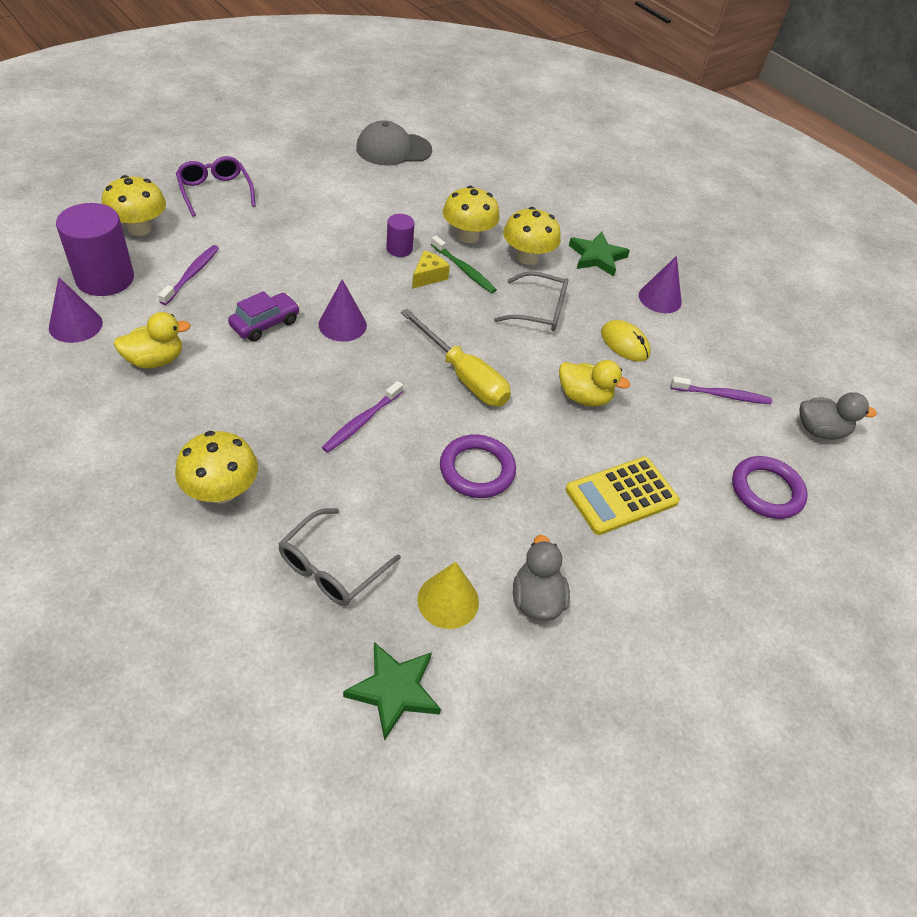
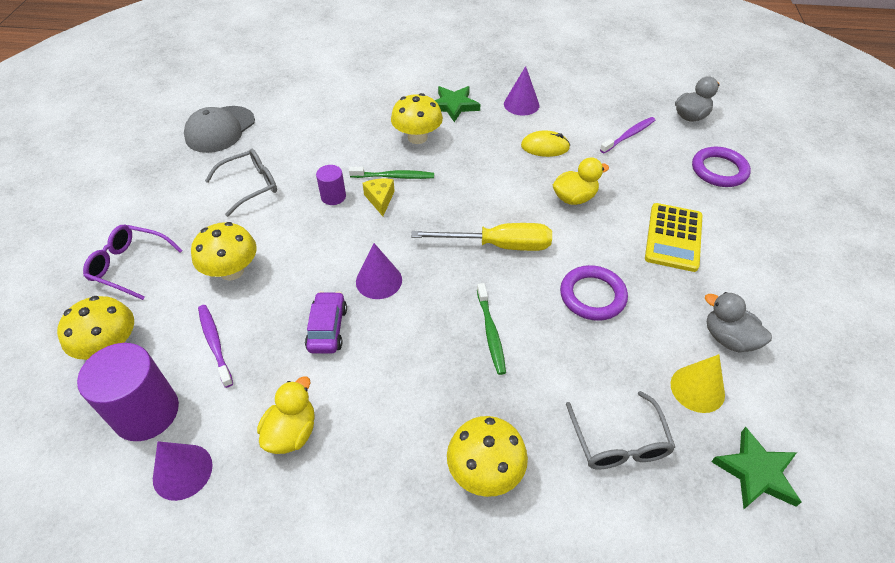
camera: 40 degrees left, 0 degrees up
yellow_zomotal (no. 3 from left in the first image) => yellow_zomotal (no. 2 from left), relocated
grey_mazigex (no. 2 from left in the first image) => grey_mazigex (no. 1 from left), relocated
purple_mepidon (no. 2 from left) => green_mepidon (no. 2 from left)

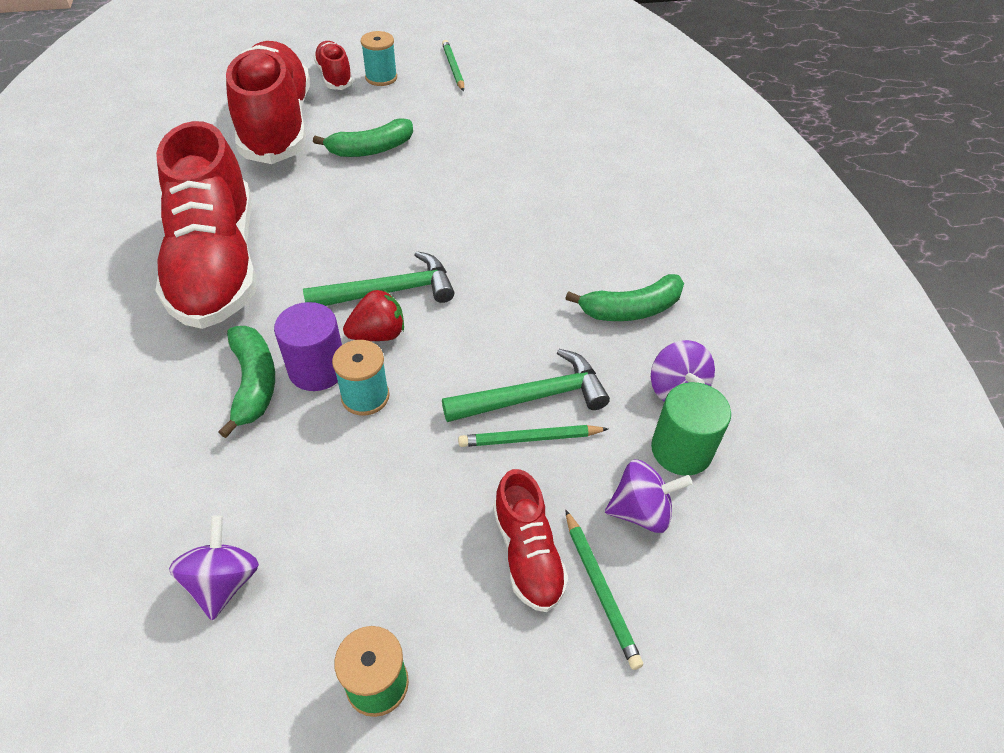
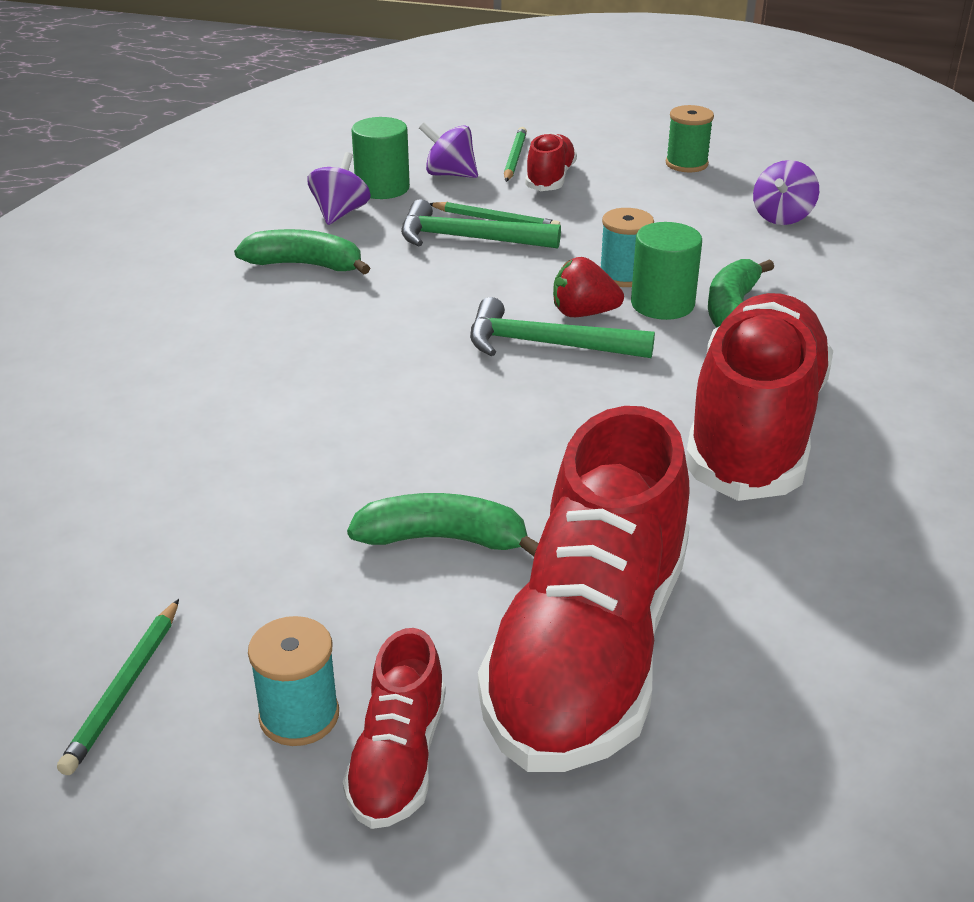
camera: 150 degrees left, 15 degrees down
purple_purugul => green_purugul (no. 2 from left)

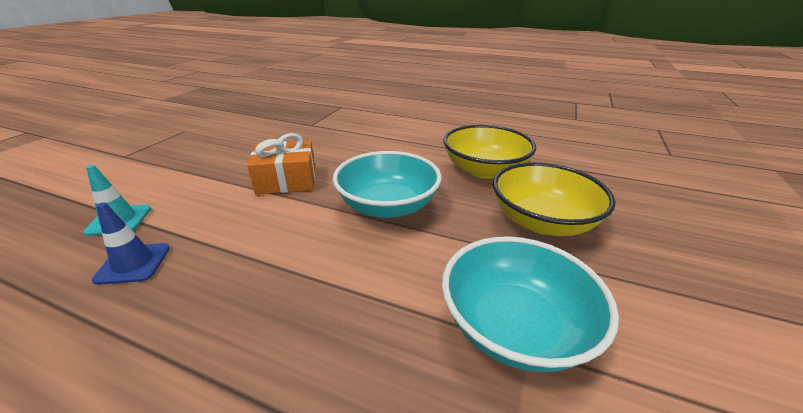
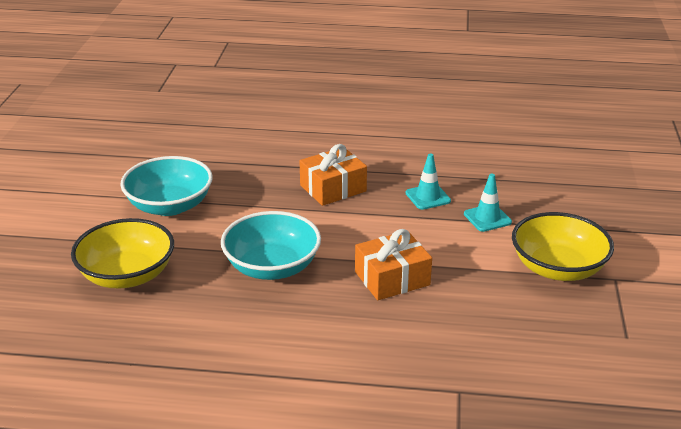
camera: 165 degrees right, 0 degrees up
nothing => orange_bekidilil (no. 1 from left)
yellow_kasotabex (no. 1 from left in the first image) => yellow_kasotabex (no. 2 from left), relocated
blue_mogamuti => turquoise_mogamuti (no. 1 from left)

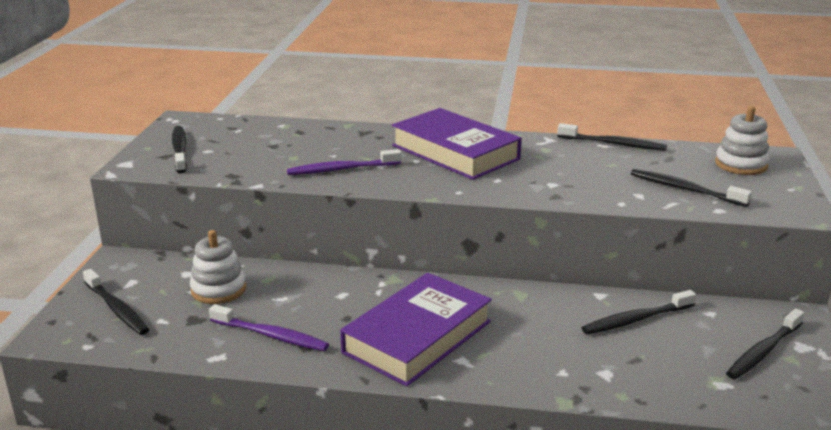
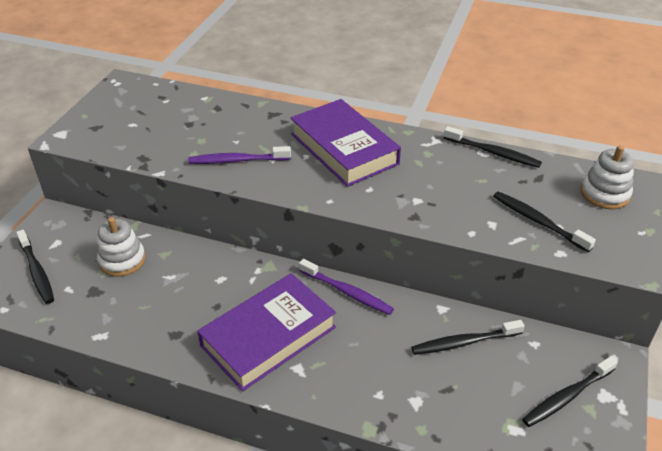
camera: 10 degrees right, 15 degrees up
black_mepidon (no. 2 from left) => nothing
purple_mepidon (no. 1 from left in the first image) => purple_mepidon (no. 2 from left), relocated

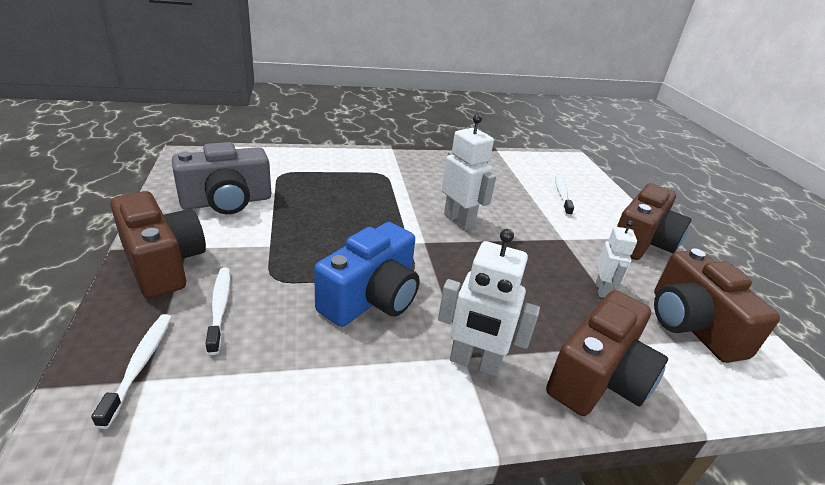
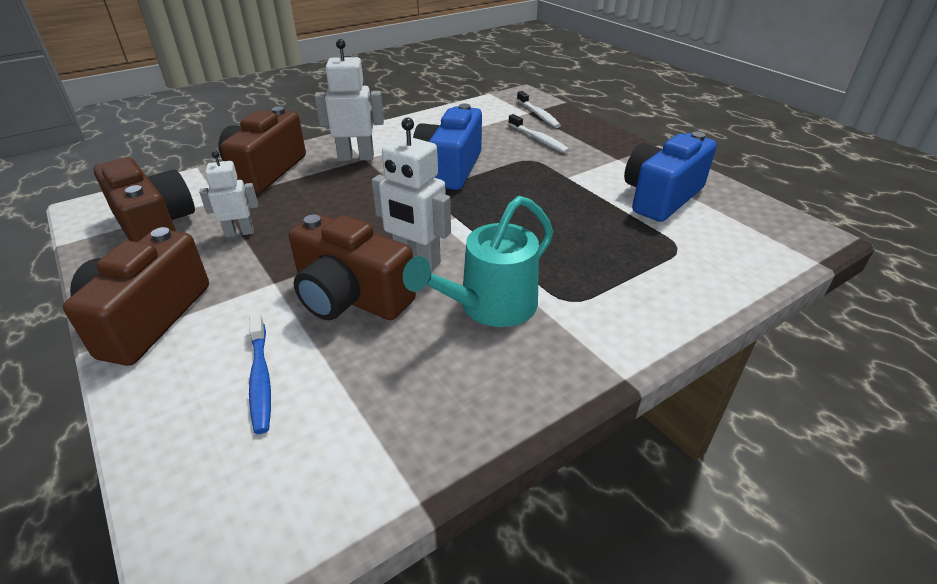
camera: 160 degrees right, 5 degrees up
nothing => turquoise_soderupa
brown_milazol (no. 1 from left in the first image) => brown_milazol (no. 4 from left), relocated
grey_milazol => blue_milazol (no. 2 from left)
white_mepidon (no. 3 from left) => blue_mepidon
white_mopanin (no. 3 from left in the first image) => white_mopanin (no. 1 from left), 90 degrees clockwise

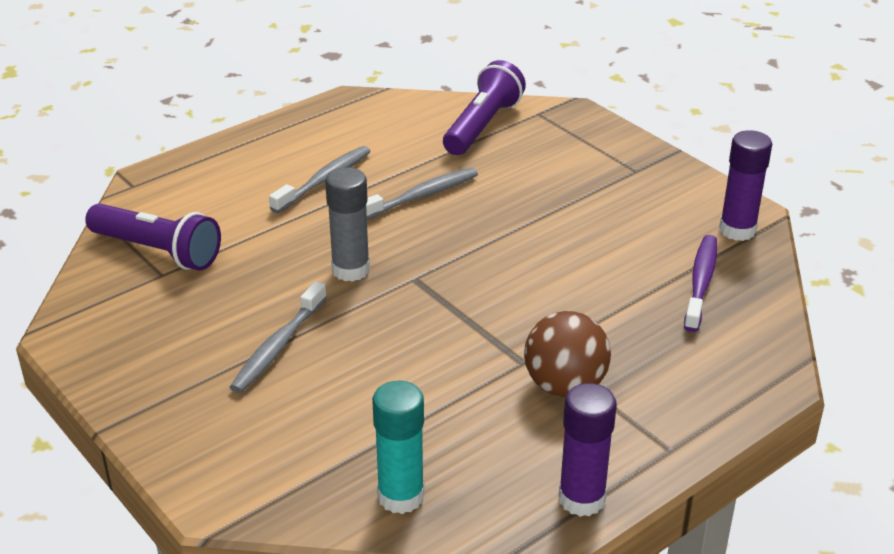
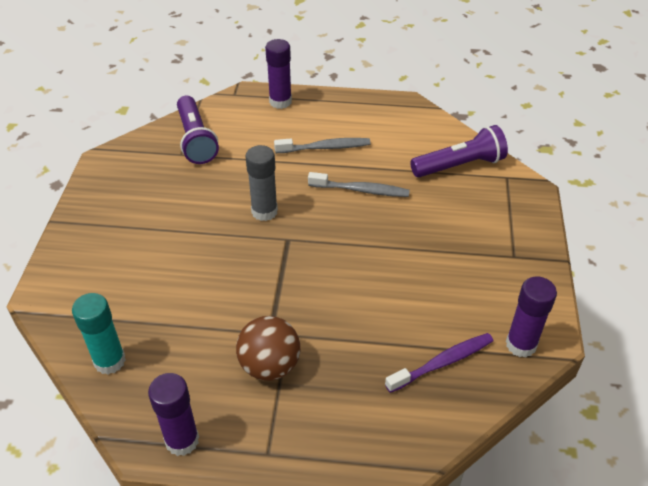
camera: 45 degrees right, 10 degrees up
grey_mepidon (no. 1 from left) => nothing
nothing => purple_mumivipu (no. 2 from left)

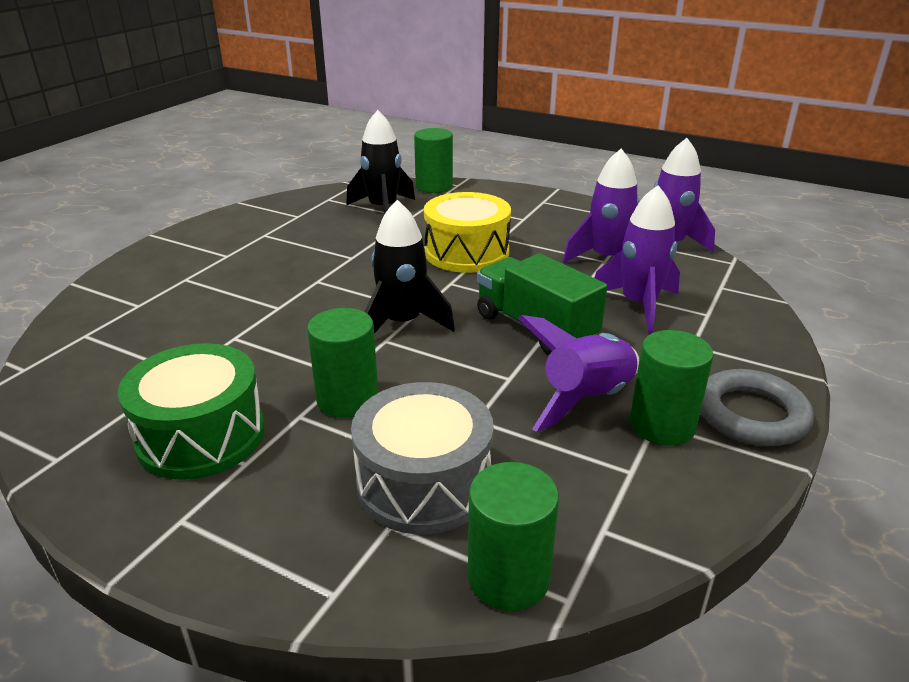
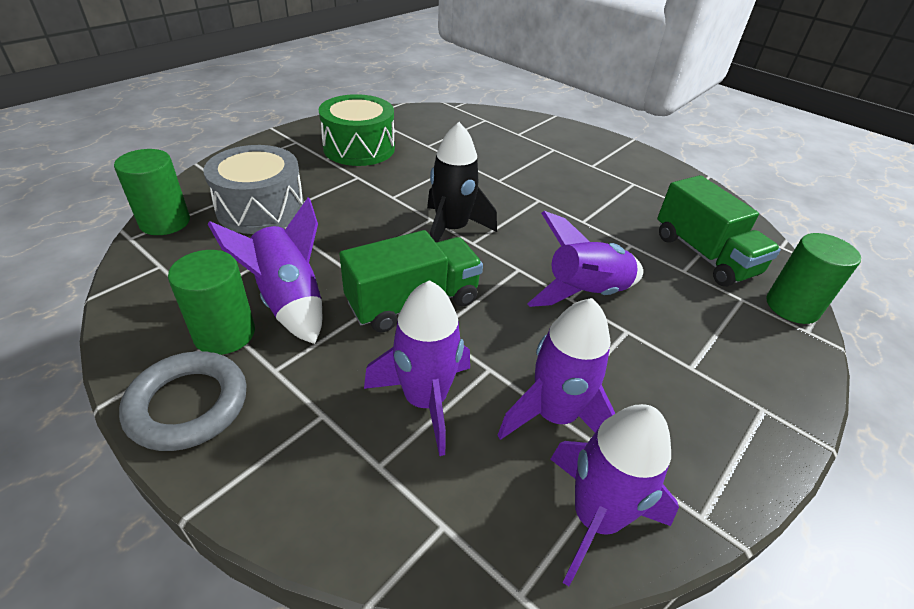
camera: 100 degrees right, 10 degrees up
green_purugul (no. 1 from left) => nothing
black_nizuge (no. 1 from left) => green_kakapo (no. 2 from left)
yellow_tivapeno => purple_nizuge (no. 4 from left)

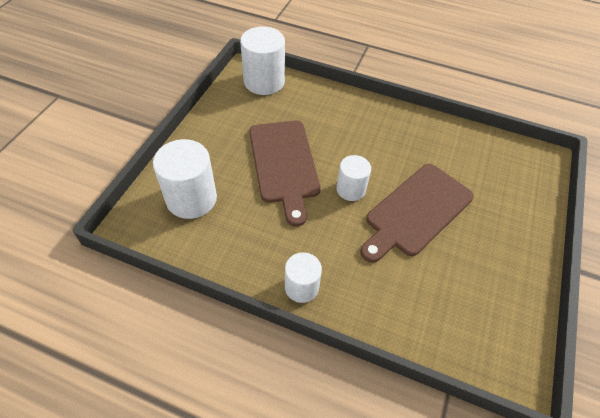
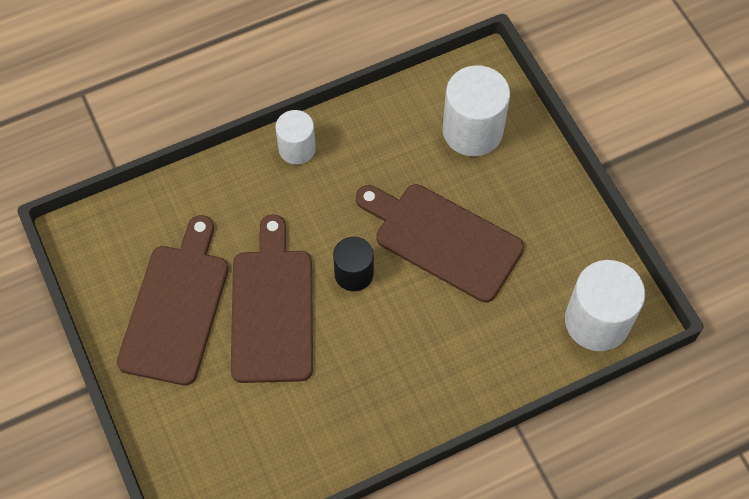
camera: 135 degrees right, 10 degrees up
nothing => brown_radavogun (no. 1 from left)
white_purugul (no. 4 from left) => black_purugul

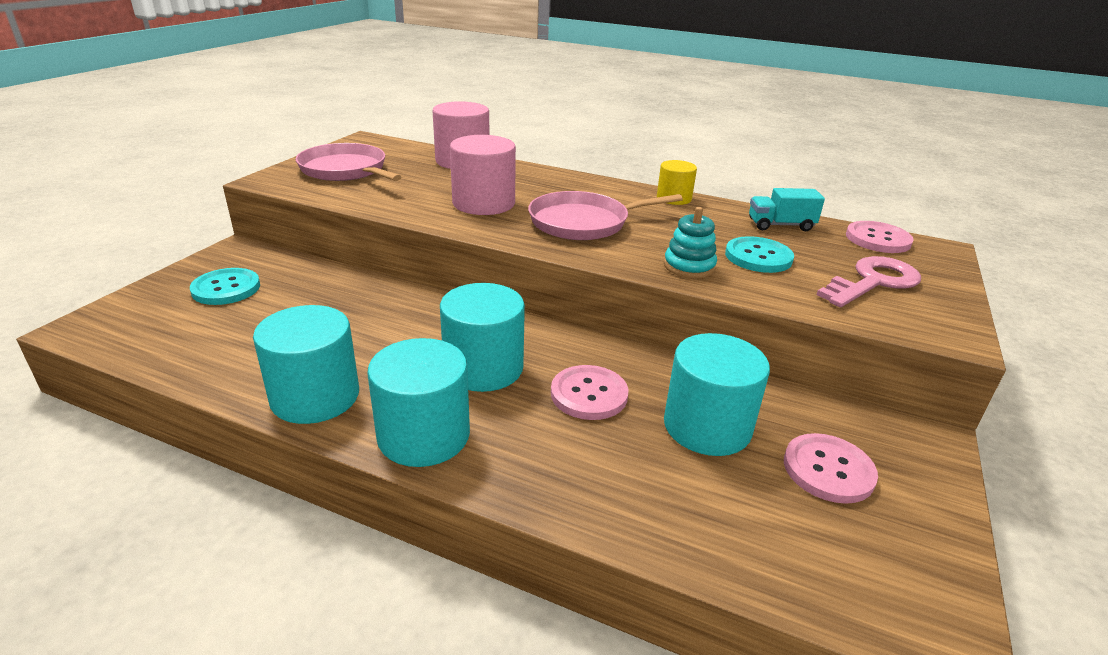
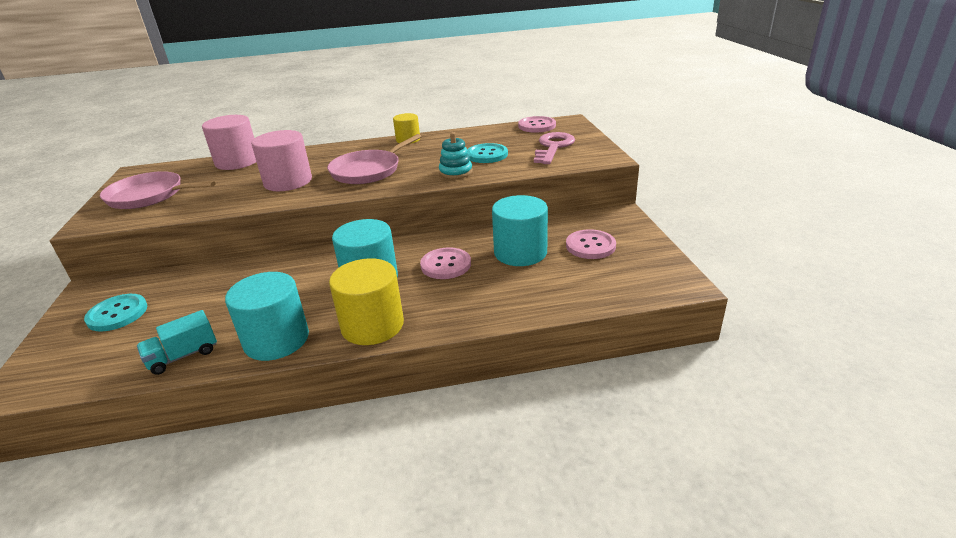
camera: 30 degrees left, 0 degrees up
turquoise_kakapo, relocated
turquoise_purugul (no. 2 from left) => yellow_purugul (no. 1 from left)

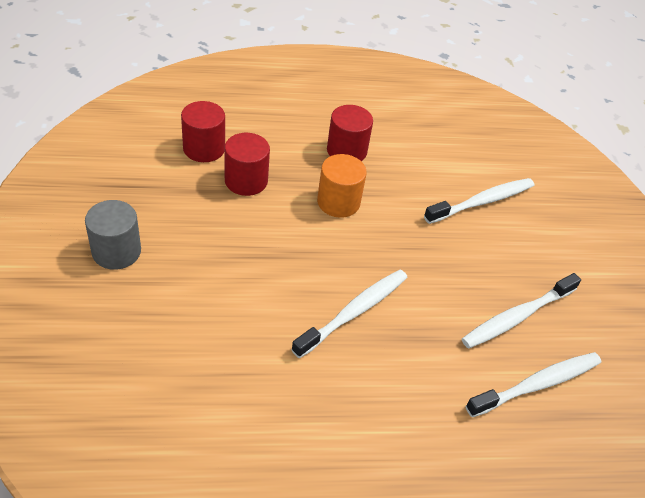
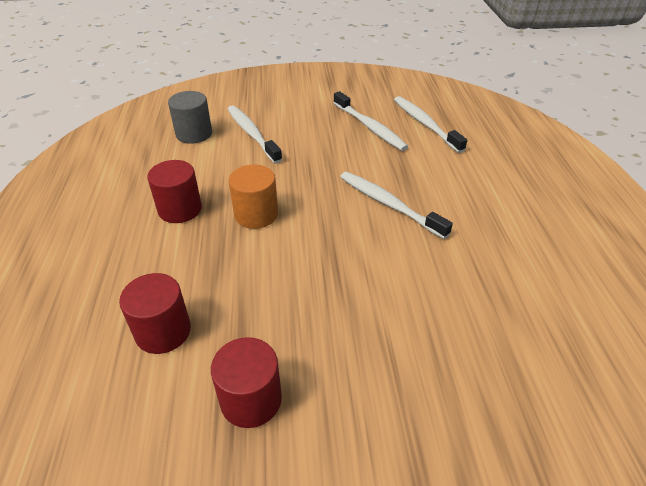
camera: 85 degrees left, 5 degrees down
grey_purugul, relocated
red_purugul (no. 2 from left in the first image) => red_purugul (no. 3 from left), relocated

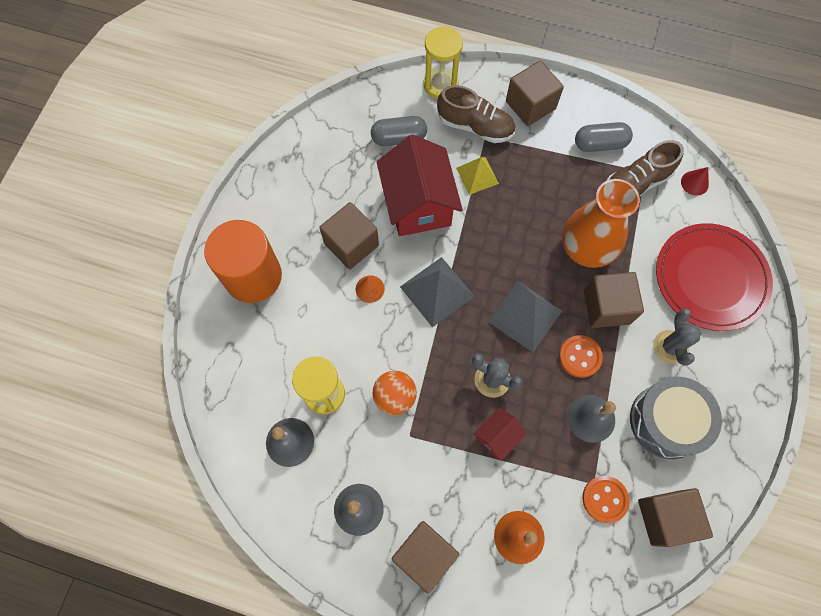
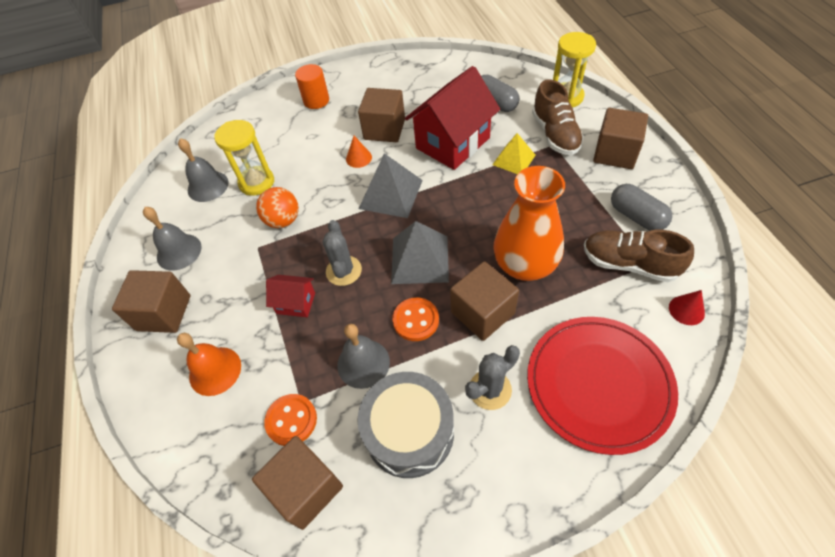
camera: 60 degrees right, 15 degrees down
orange_purugul, x0.55

